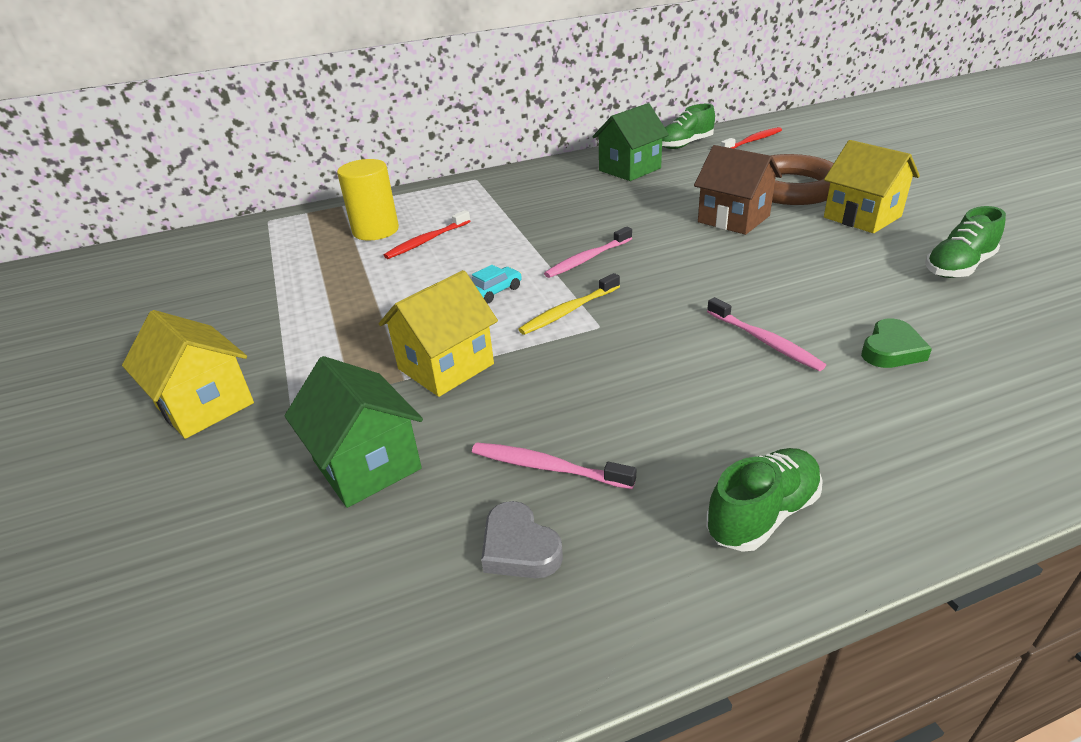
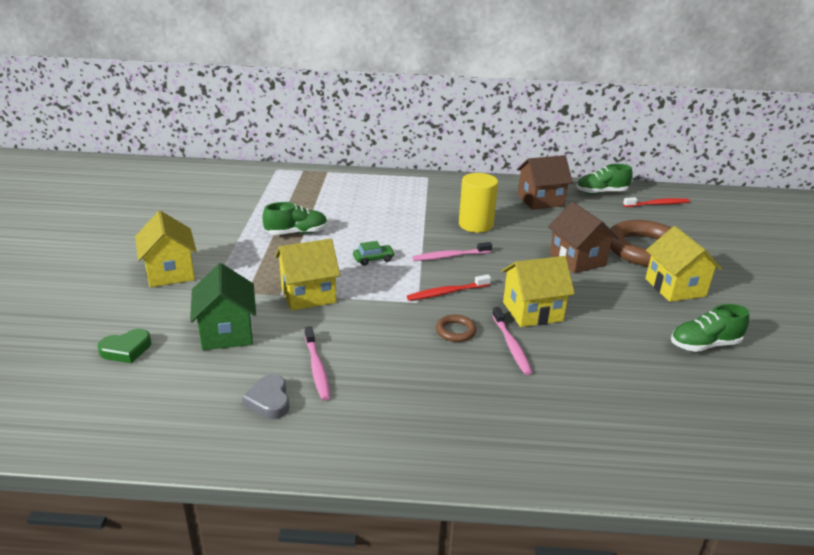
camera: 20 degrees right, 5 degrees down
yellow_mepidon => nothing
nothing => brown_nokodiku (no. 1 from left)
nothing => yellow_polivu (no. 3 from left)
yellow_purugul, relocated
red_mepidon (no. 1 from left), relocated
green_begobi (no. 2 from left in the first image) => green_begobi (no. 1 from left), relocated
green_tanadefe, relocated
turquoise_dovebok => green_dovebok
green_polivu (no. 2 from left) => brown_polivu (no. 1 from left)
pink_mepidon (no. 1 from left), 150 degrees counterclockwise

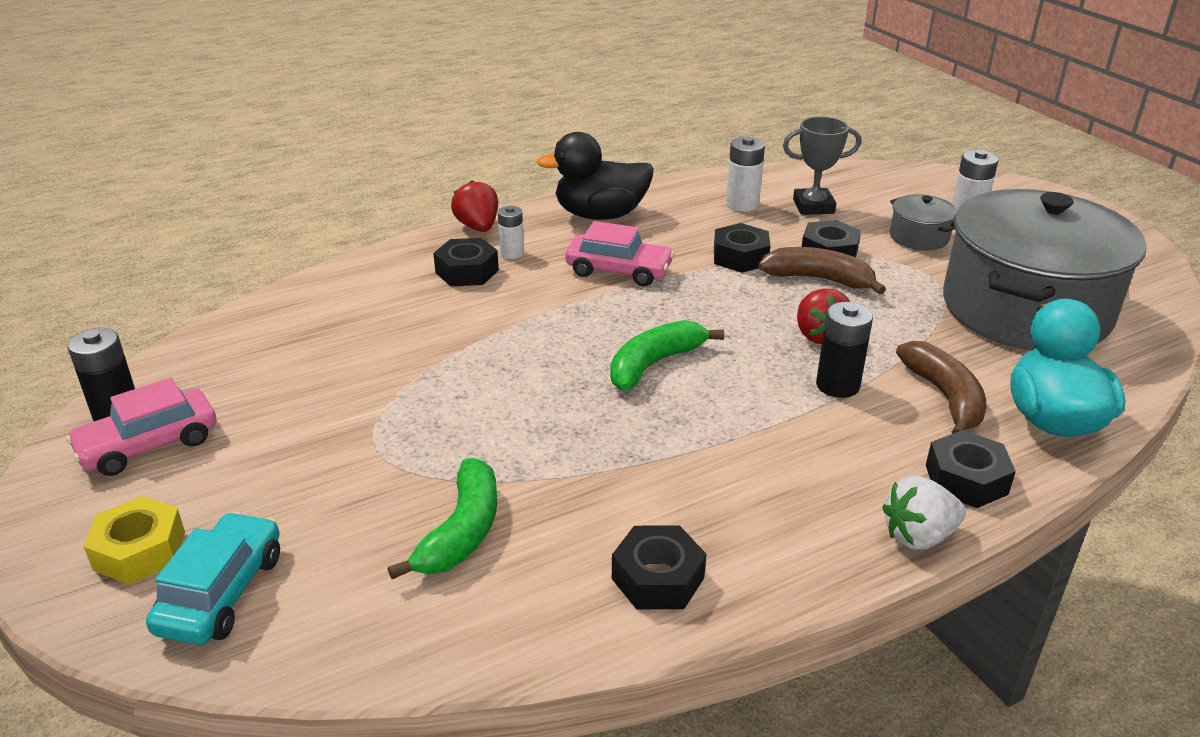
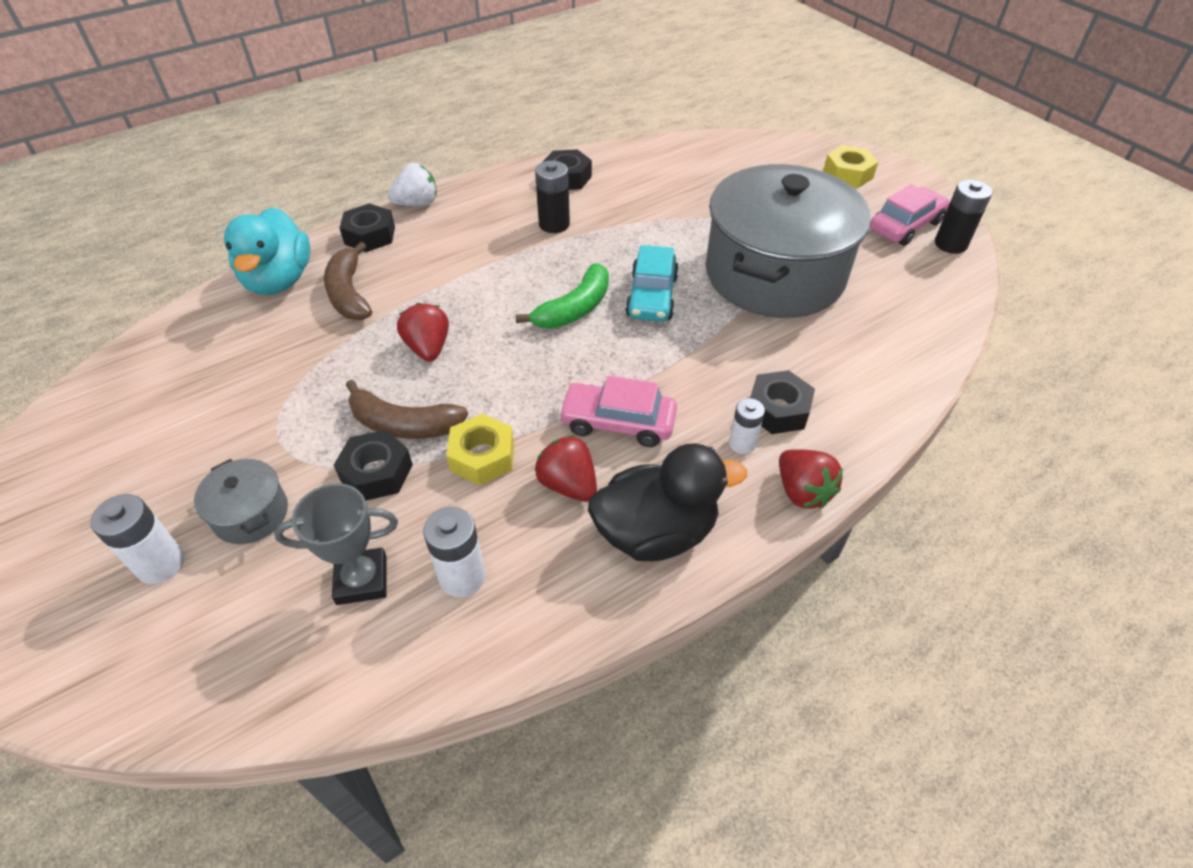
camera: 175 degrees right, 15 degrees up
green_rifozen (no. 1 from left) => nothing
nothing => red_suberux (no. 2 from left)
turquoise_dovebok, relocated
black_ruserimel (no. 2 from left in the first image) => black_ruserimel (no. 1 from left), relocated
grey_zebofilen (no. 2 from left), relocated
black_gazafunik (no. 3 from left) => yellow_gazafunik (no. 1 from left)

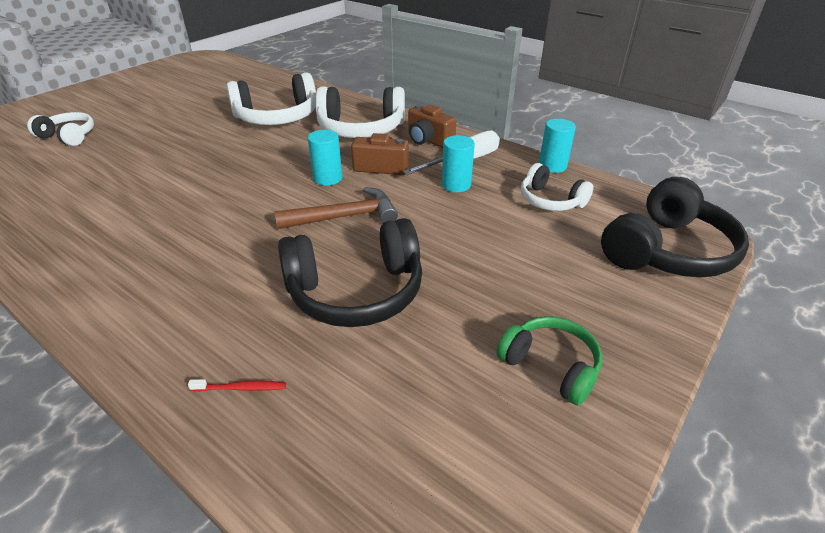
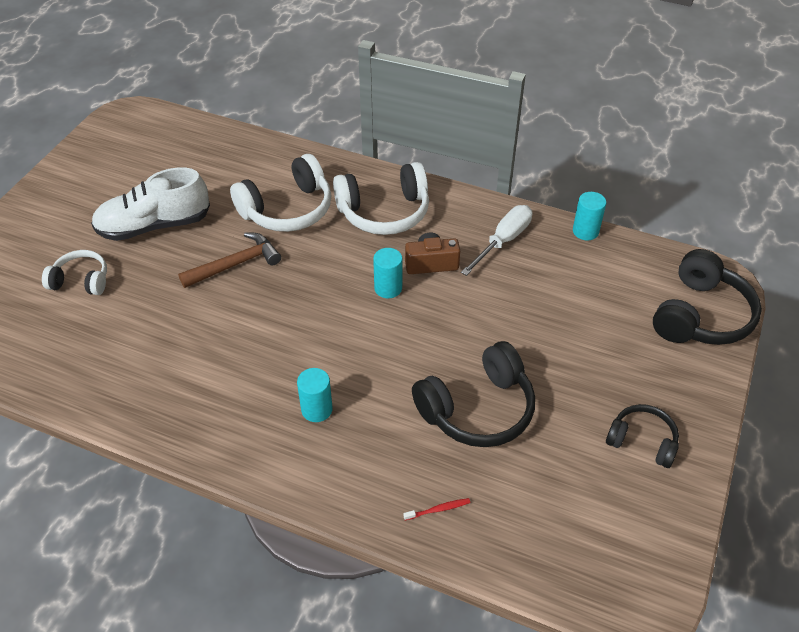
camera: 15 degrees left, 10 degrees up
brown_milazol (no. 2 from left) => nothing
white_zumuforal (no. 4 from left) => nothing
nothing => white_begobi
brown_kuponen, relocated
turquoise_purugul (no. 2 from left in the first image) => turquoise_purugul (no. 1 from left), relocated
green_zumuforal => black_zumuforal (no. 2 from left)

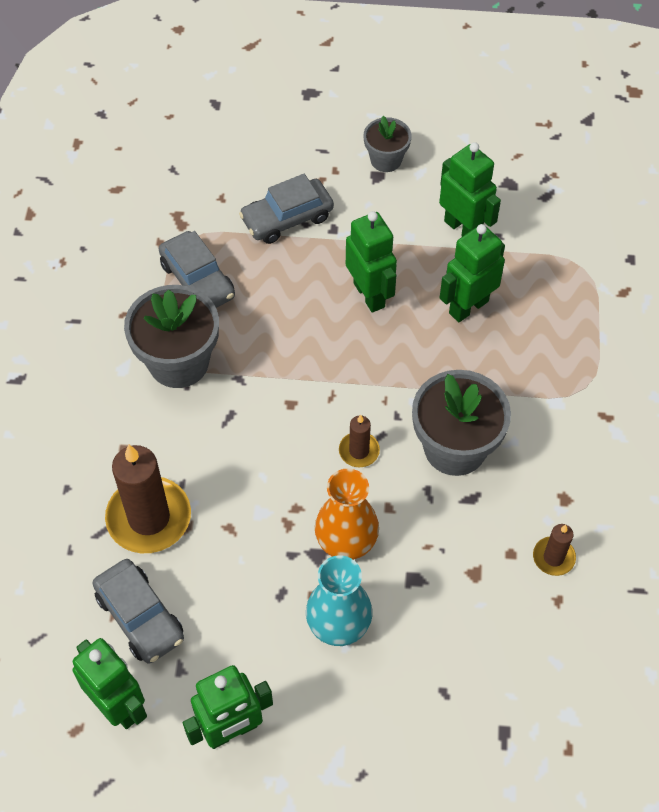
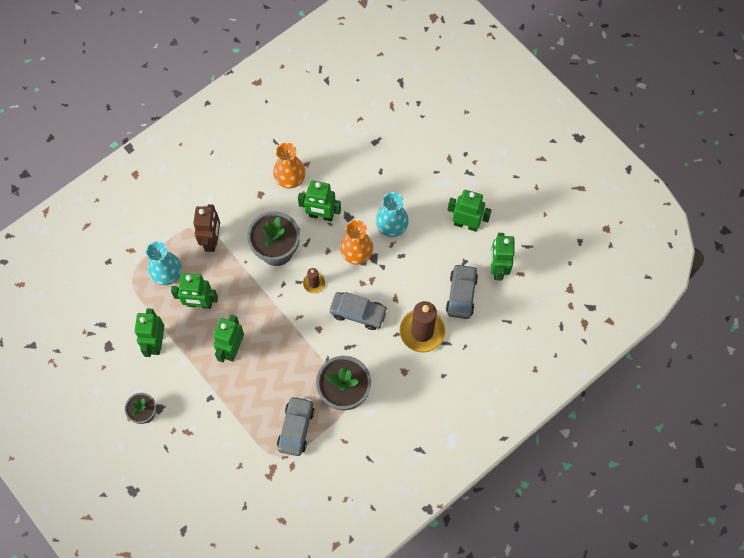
camera: 135 degrees left, 10 degrees up
nothing => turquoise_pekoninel (no. 1 from left)
nothing => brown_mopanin
nothing => green_mopanin (no. 4 from left)
grey_dovebok (no. 3 from left in the first image) => grey_dovebok (no. 2 from left), relocated
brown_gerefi (no. 3 from left) => orange_pekoninel (no. 1 from left)

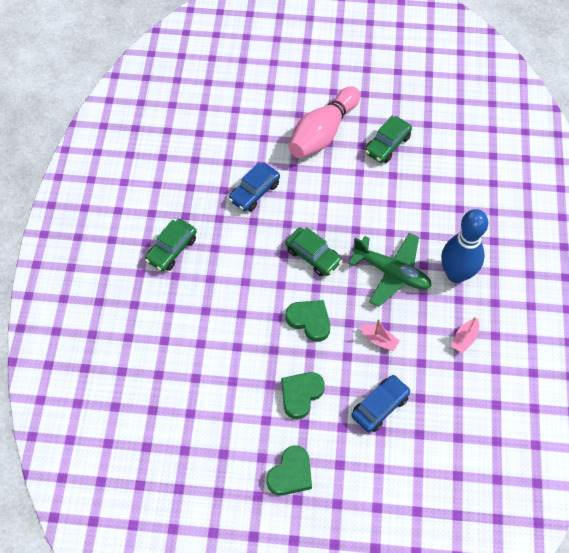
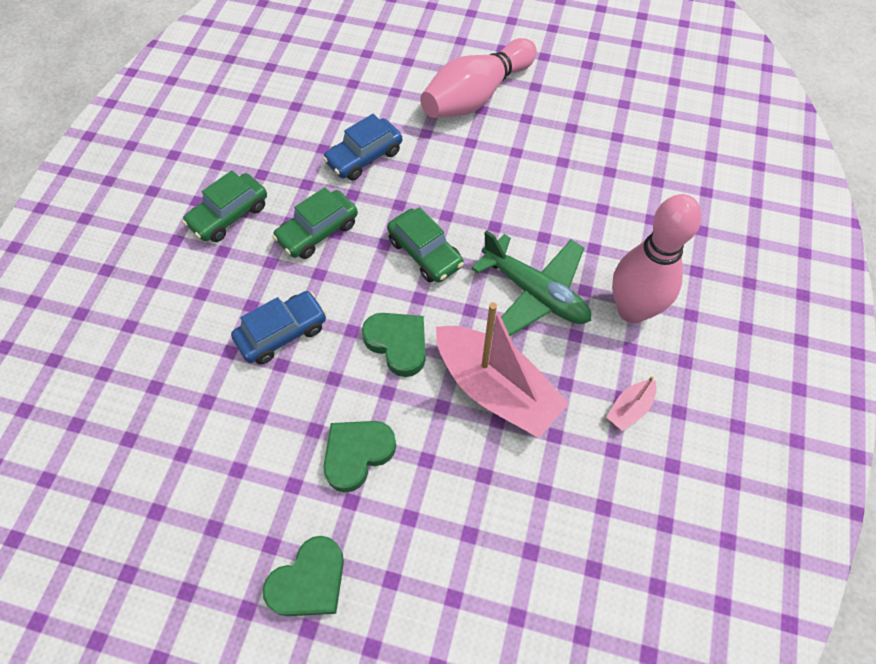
camera: 10 degrees right, 0 degrees up
blue_dovebok (no. 2 from left in the first image) => blue_dovebok (no. 1 from left), relocated
green_dovebok (no. 3 from left in the first image) => green_dovebok (no. 2 from left), relocated
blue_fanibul => pink_fanibul (no. 2 from left)
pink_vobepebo (no. 1 from left), x2.29

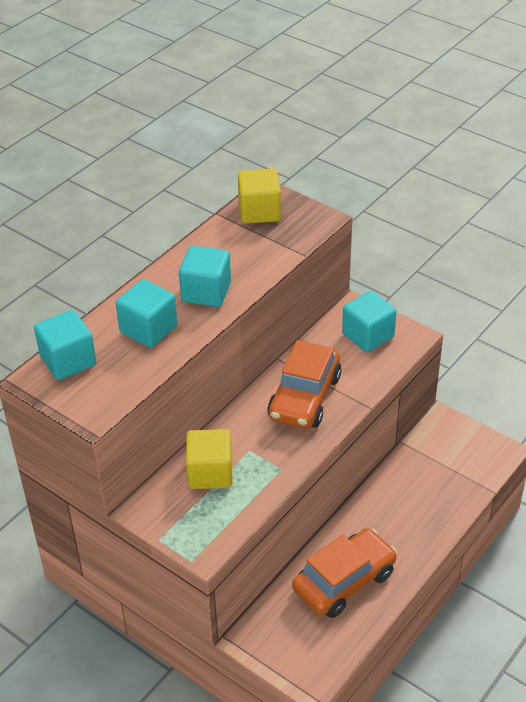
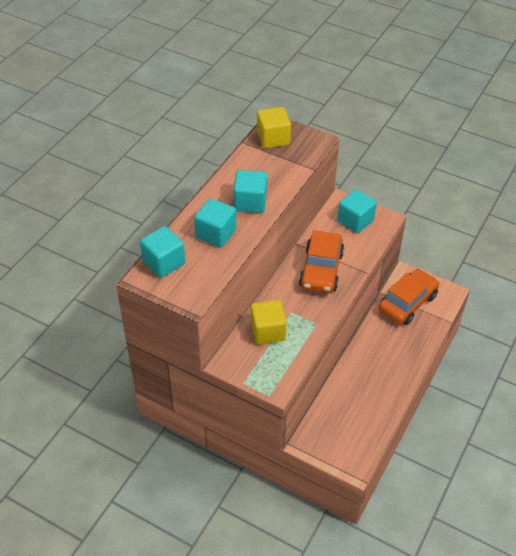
camera: 10 degrees left, 5 degrees up
orange_dovebok (no. 2 from left), relocated

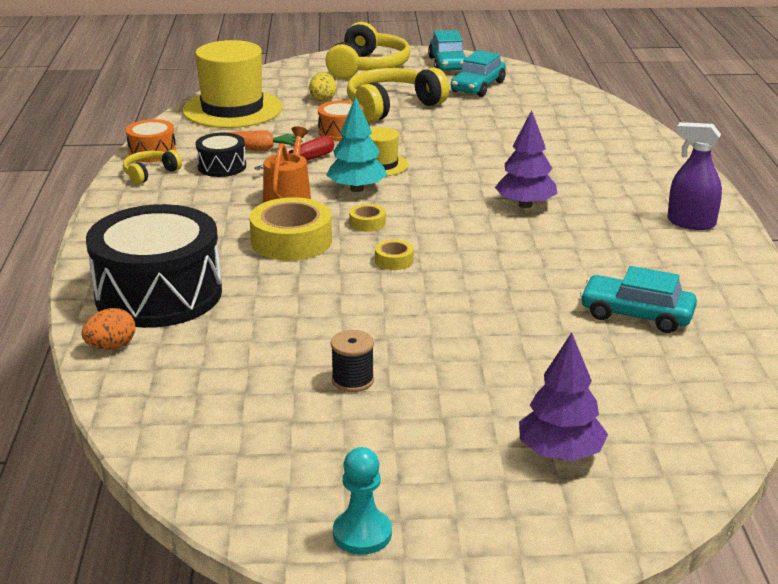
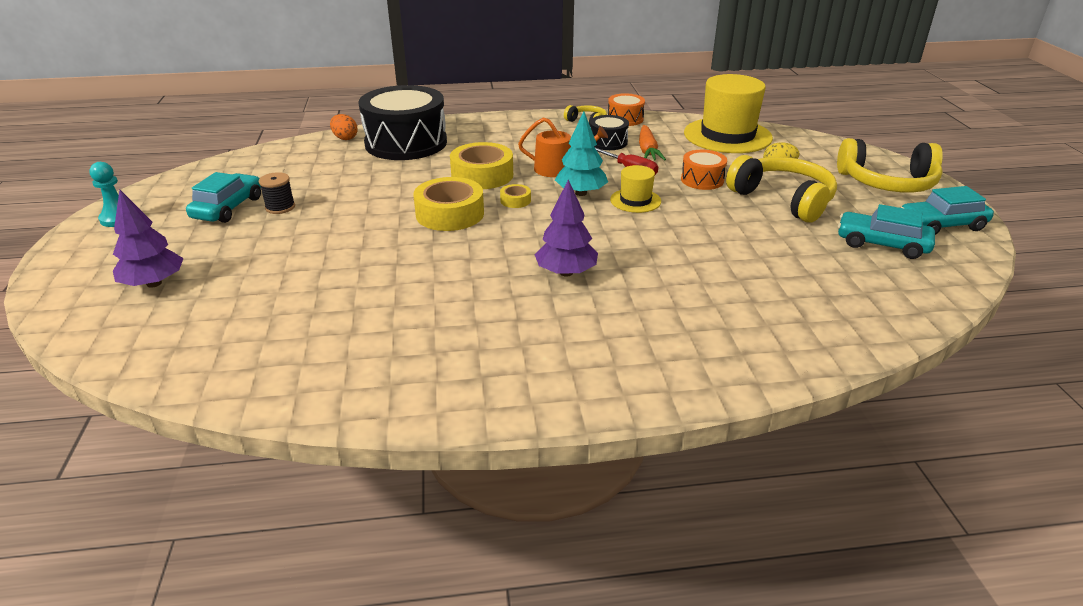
camera: 85 degrees right, 5 degrees up
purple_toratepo => nothing
turquoise_dovebok (no. 3 from left in the first image) => turquoise_dovebok (no. 1 from left), relocated
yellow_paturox (no. 3 from left in the first image) => yellow_paturox (no. 1 from left), x2.16

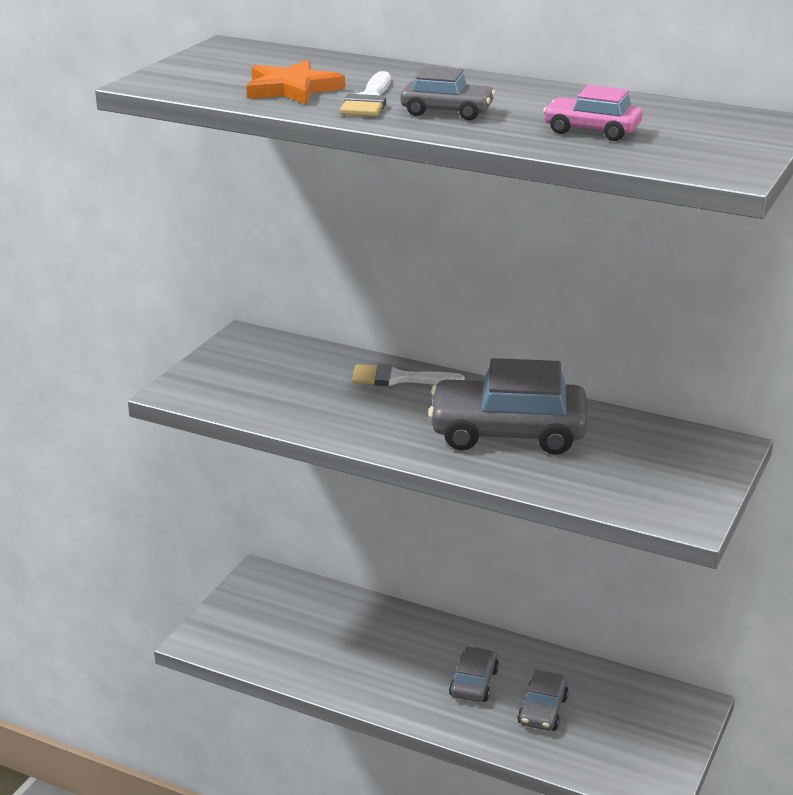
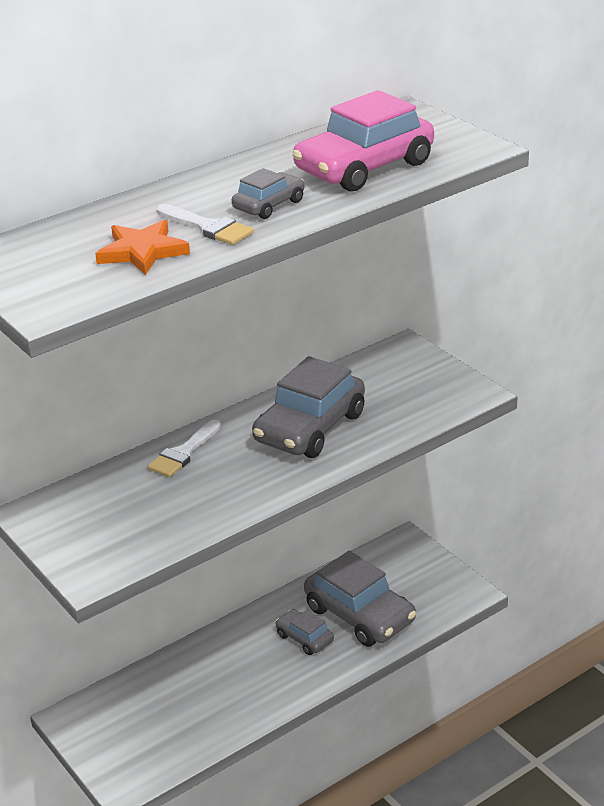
camera: 60 degrees left, 5 degrees up
grey_dovebok (no. 4 from left), x1.95
pink_dovebok, x1.95

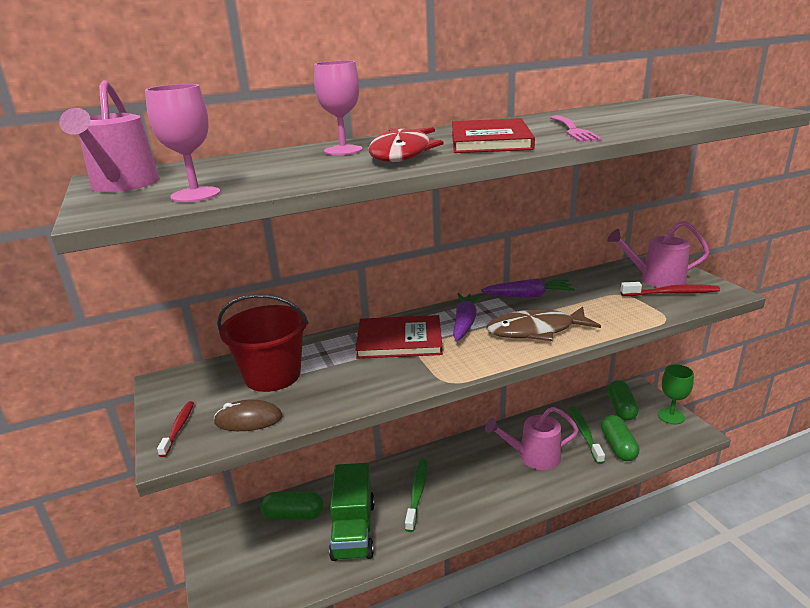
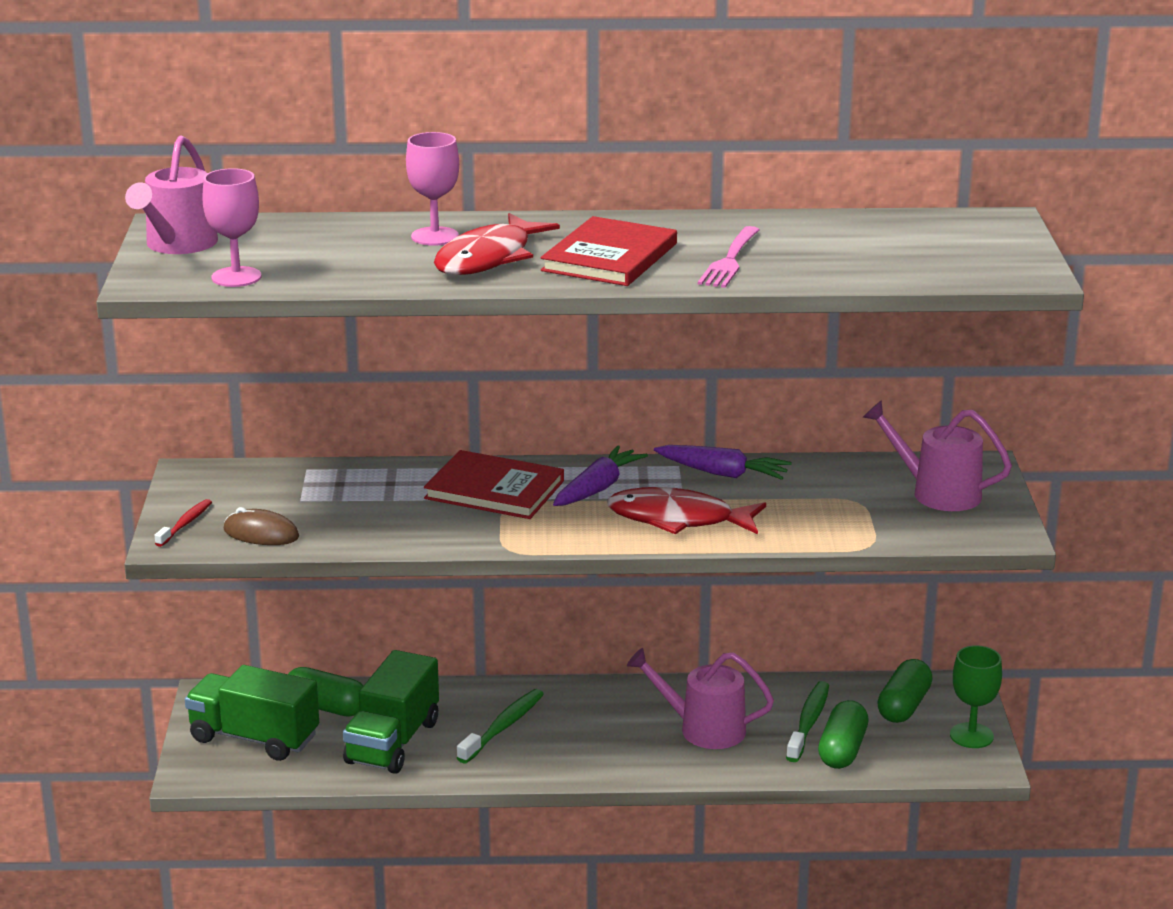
camera: 20 degrees right, 0 degrees up
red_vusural => nothing
red_mepidon (no. 2 from left) => nothing
nothing => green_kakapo (no. 1 from left)
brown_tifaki => red_tifaki (no. 2 from left)

